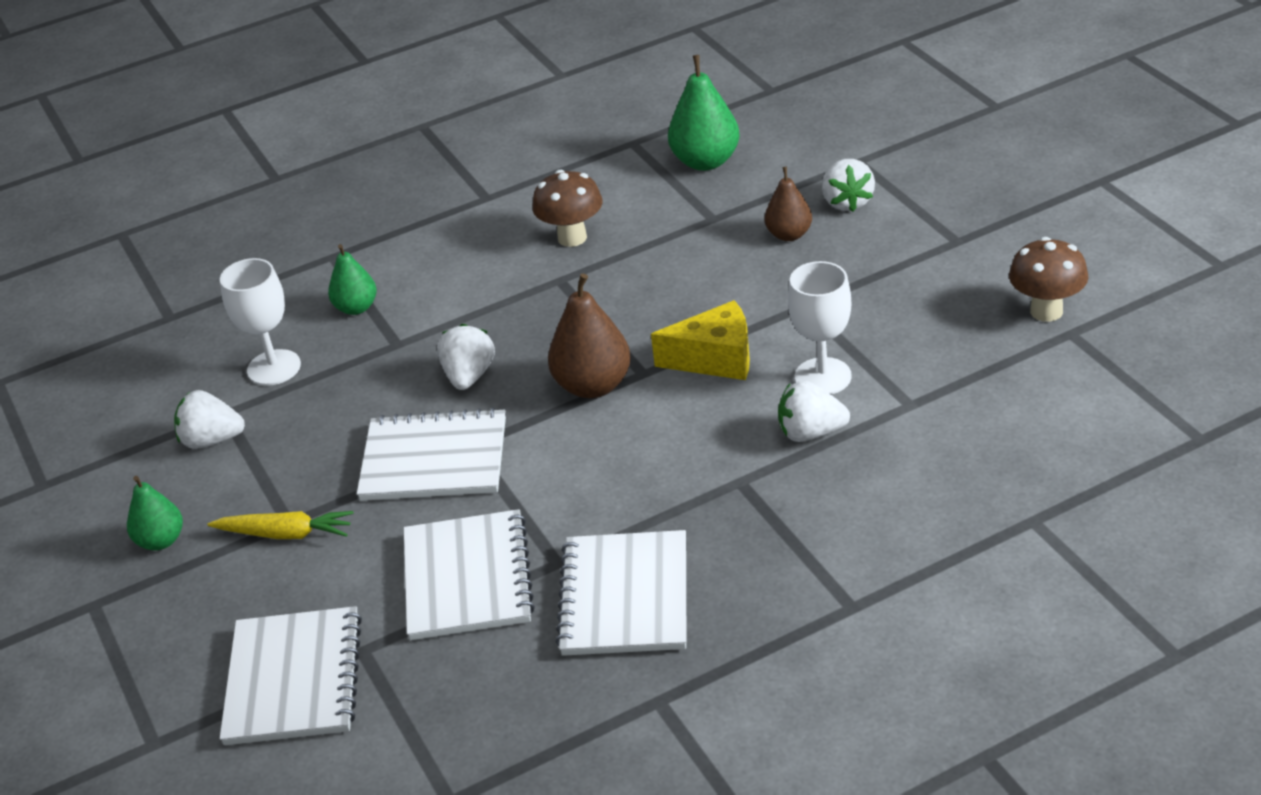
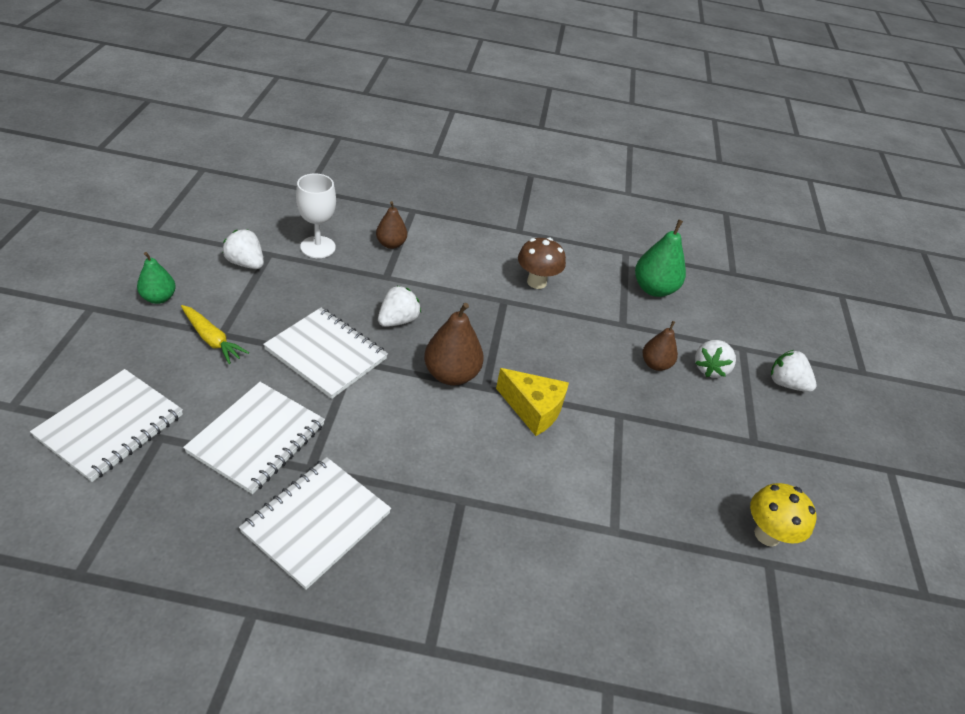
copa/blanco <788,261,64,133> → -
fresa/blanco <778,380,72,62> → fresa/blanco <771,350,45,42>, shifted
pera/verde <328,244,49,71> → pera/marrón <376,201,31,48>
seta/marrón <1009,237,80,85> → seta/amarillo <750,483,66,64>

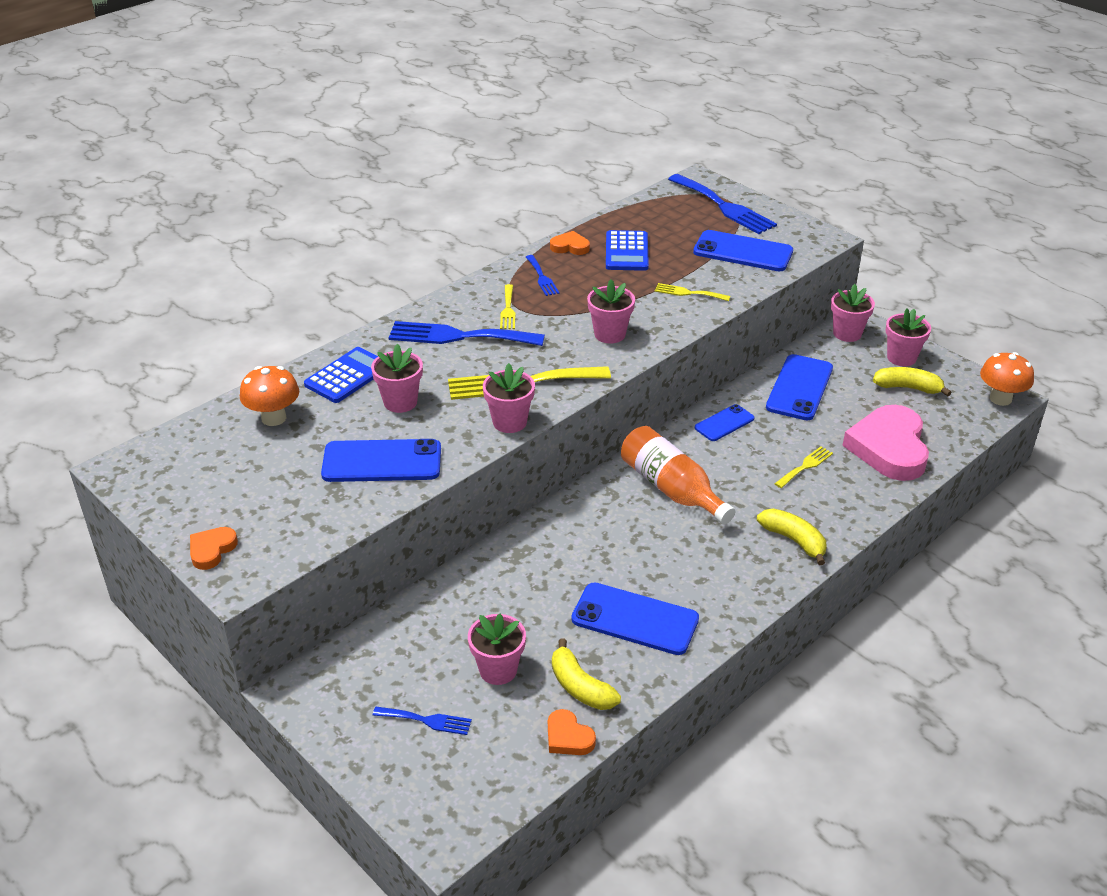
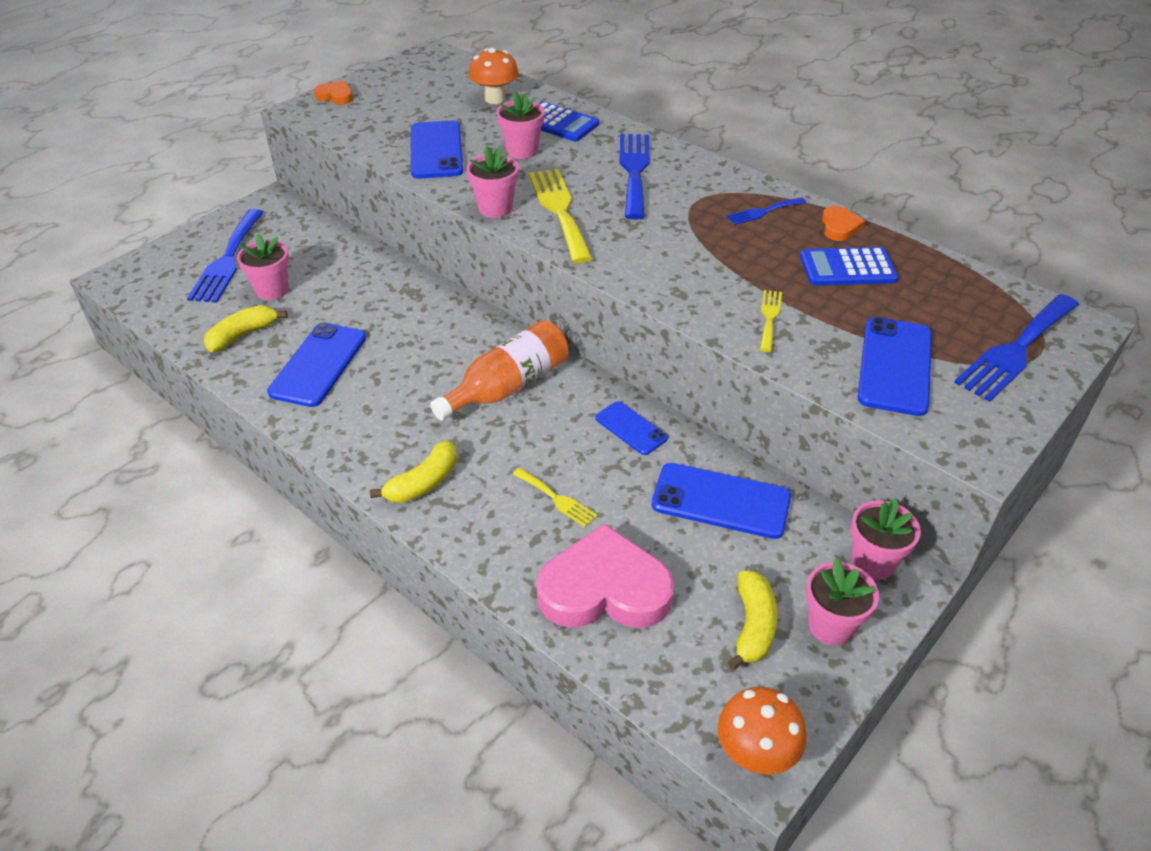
tenedor/amarillo <500,284,15,45> → -
corazón/naranja <548,709,48,46> → -
maceta/rosa <587,279,48,64> → -
tenedor/azul <373,707,99,28> → tenedor/azul <187,209,77,94>, x1.97

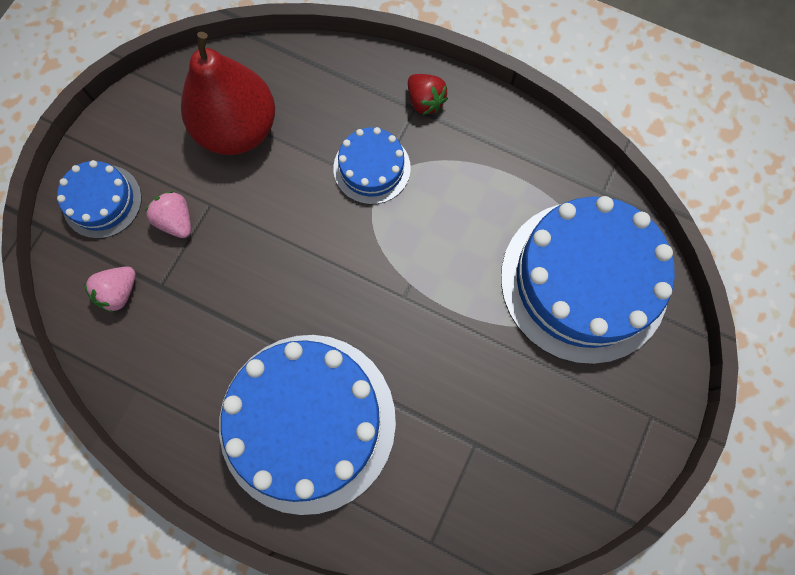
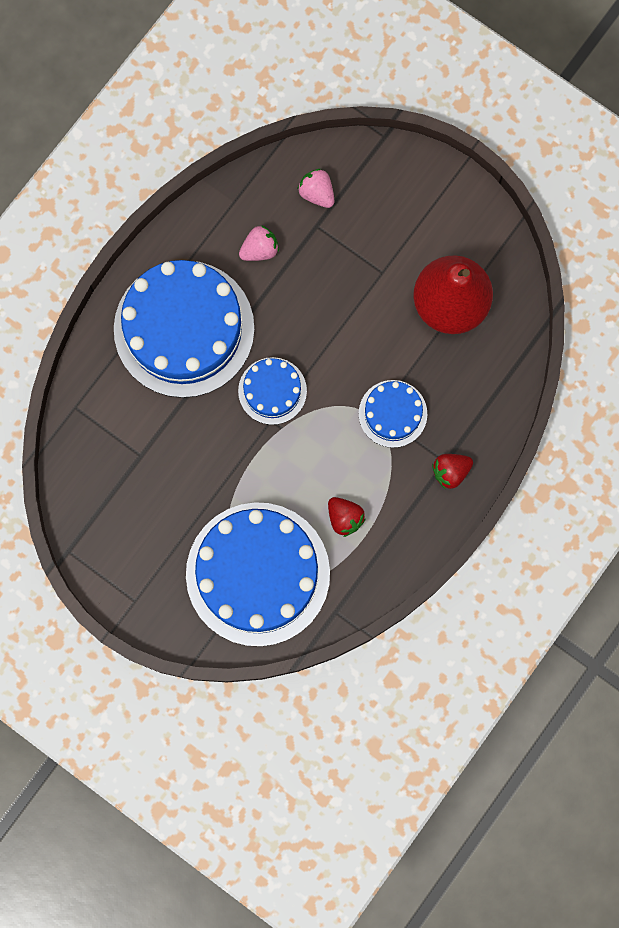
- → fresa/rojo <328,497,37,40>
tarta/azul <57,160,85,79> → tarta/azul <238,357,69,68>, shifted
fresa/rosa <145,191,46,47> → fresa/rosa <239,225,40,36>, shifted

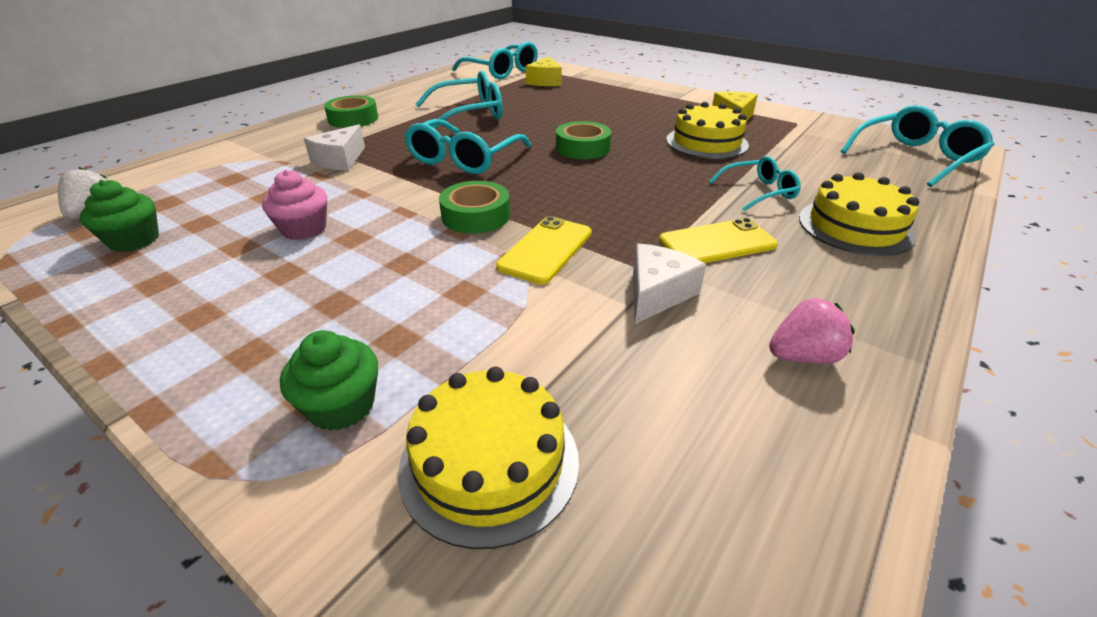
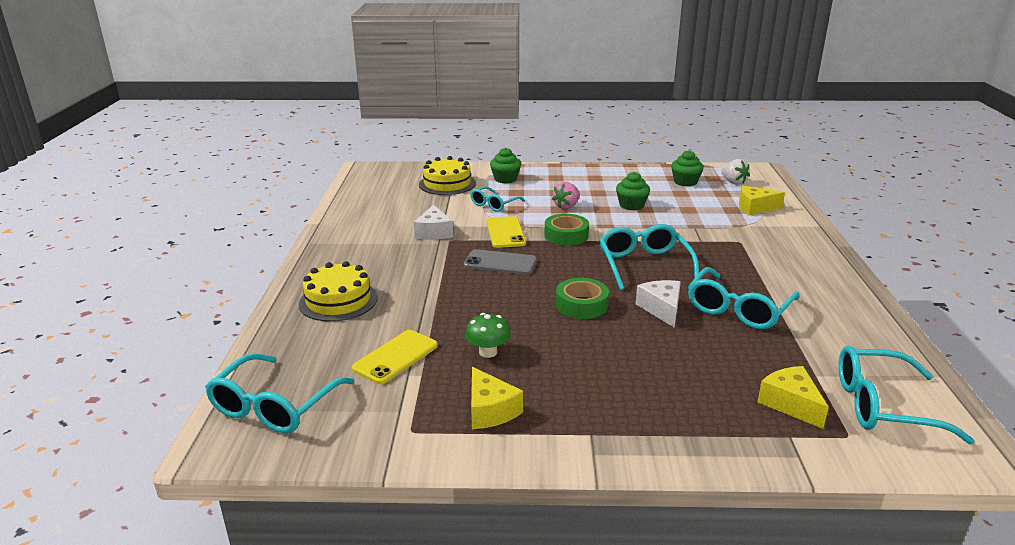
cinta adhesiva/verde <324,96,54,32> → -
- → móvil/gris <464,249,73,26>
- → queso/amarillo <739,185,46,30>
queso/blanco <304,124,61,46> → queso/blanco <636,280,45,48>, shifted
móvil/amarillo <659,218,119,45> → móvil/amarillo <352,330,86,54>, shifted
gafas/turquesa <709,156,92,55> → gafas/turquesa <470,186,55,26>, shifted
fresa/rosa <769,298,86,66> → fresa/rosa <552,182,28,27>, shifted
tarta/amarillo <666,102,83,57> → seta/verde <465,313,46,45>
magdalena/rosa <262,170,65,70> → magdalena/verde <616,172,34,39>

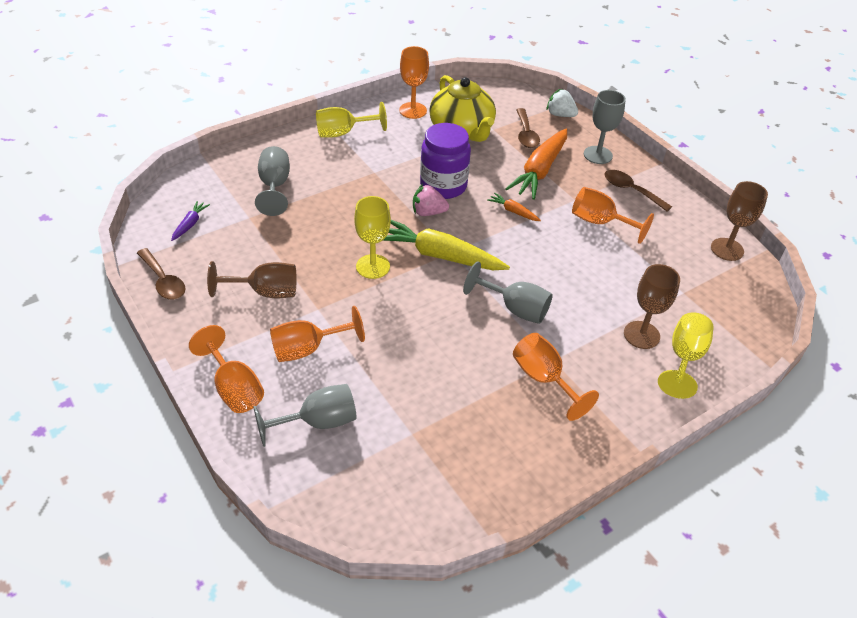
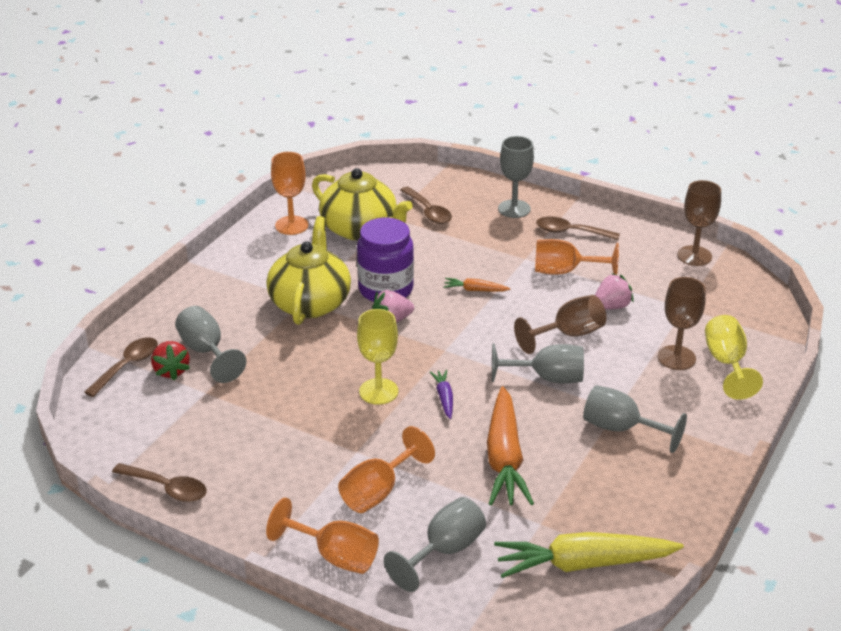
copa/amarillo <316,102,71,36> → -
fresa/blanco <547,89,31,28> → -
- → cuchara/marrón <84,337,74,60>
- → fresa/rojo <151,341,39,40>
- → tetera/amarillo <266,216,85,109>
- → fresa/rosa <595,273,39,37>
zanahoria/morado <171,201,39,40> → zanahoria/morado <430,370,23,49>, shifted
copa/marrón <207,261,89,37> → copa/marrón <514,295,92,59>, shifted
zanahoria/amarillo <382,220,128,50> → zanahoria/amarillo <494,532,190,46>, shifted
zanahoria/naranja <505,129,62,71> → zanahoria/naranja <487,386,47,120>, shifted
copa/naranja <513,333,86,88> → copa/gris <583,385,104,68>

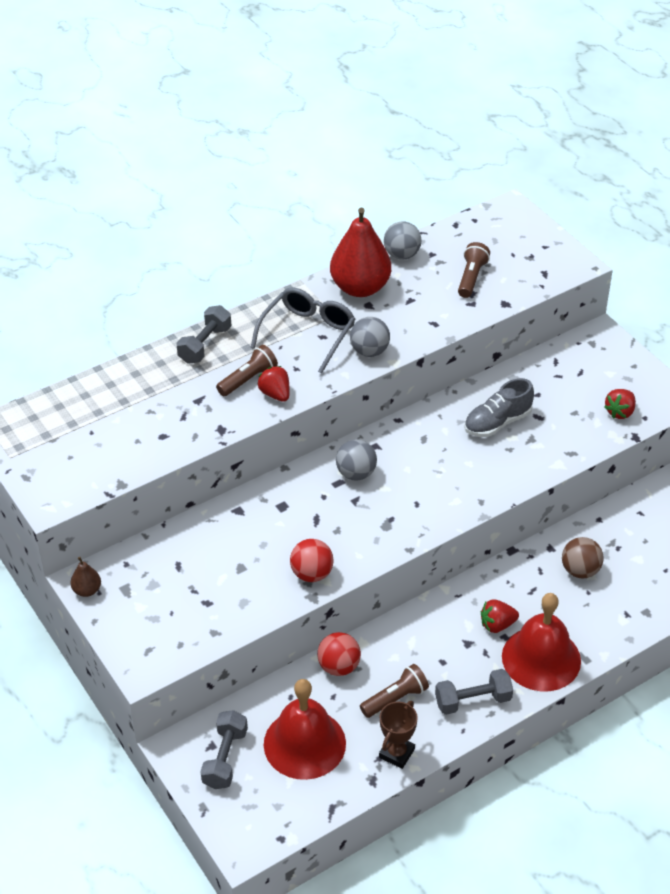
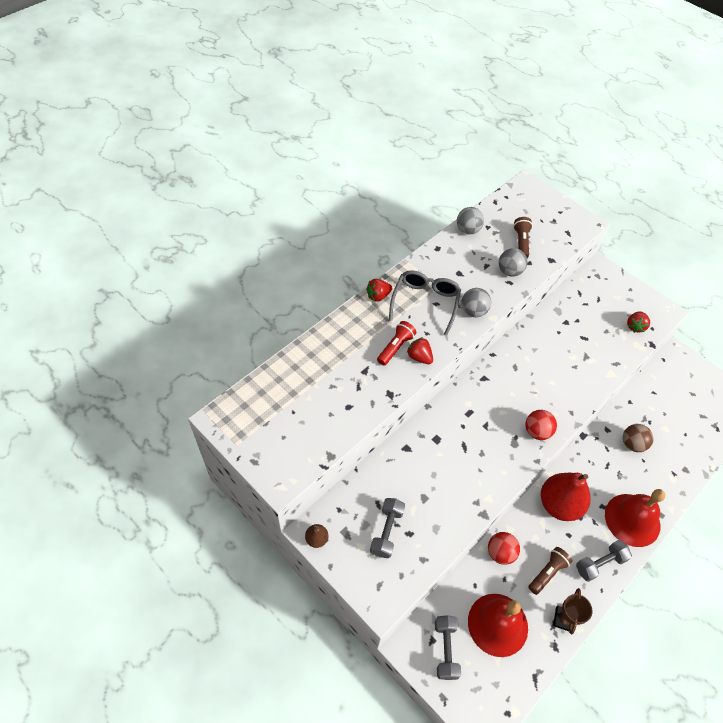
zapato/gris <464,378,70,59> → -
mancuerna/gris <177,305,54,59> → mancuerna/gris <370,498,35,60>, shifted
pelota/rojo <290,539,44,43> → pelota/rojo <525,410,32,30>, shifted
pera/rojo <330,207,61,90> → pera/rojo <541,473,50,48>, shifted
pelota/gris <336,439,41,42> → pelota/gris <499,248,28,29>, shifted
fresa/rojo <481,599,38,34> → fresa/rojo <366,279,26,23>, shifted
lámpara de mano/marrón <216,345,62,51> → lámpara de mano/rojo <377,321,39,45>

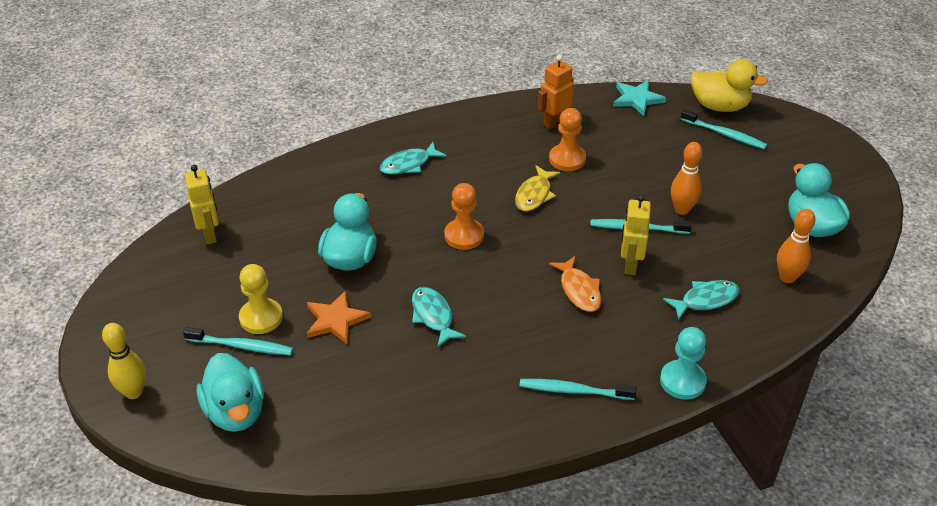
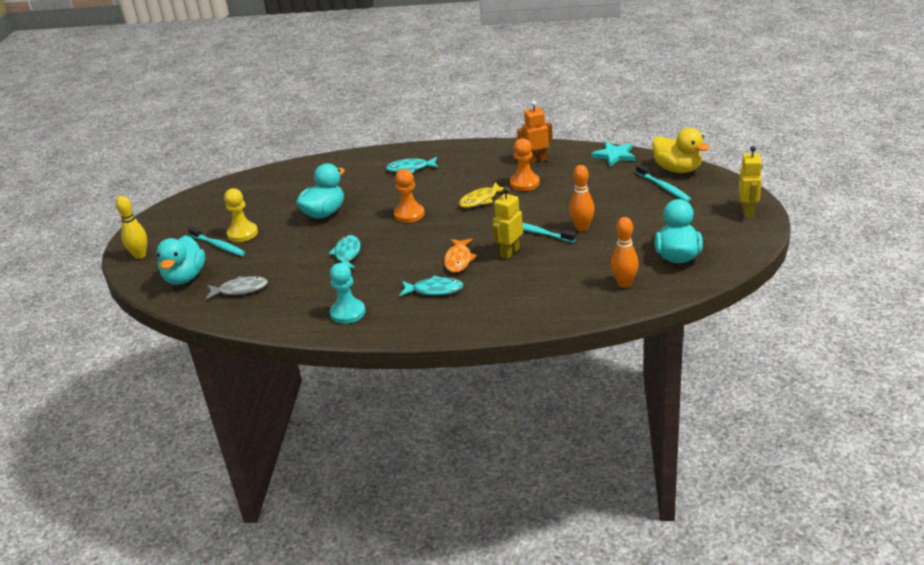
estrella/naranja <307,290,64,55> → -
cepillo de dientes/turquesa <520,379,117,21> → -
- → pez/gris <206,276,62,24>
robot/amarillo <185,165,34,79> → robot/amarillo <739,146,24,71>, shifted
peón/turquesa <660,327,47,73> → peón/turquesa <330,263,35,61>, shifted
pez/turquesa <663,280,77,40> → pez/turquesa <399,276,65,20>, shifted

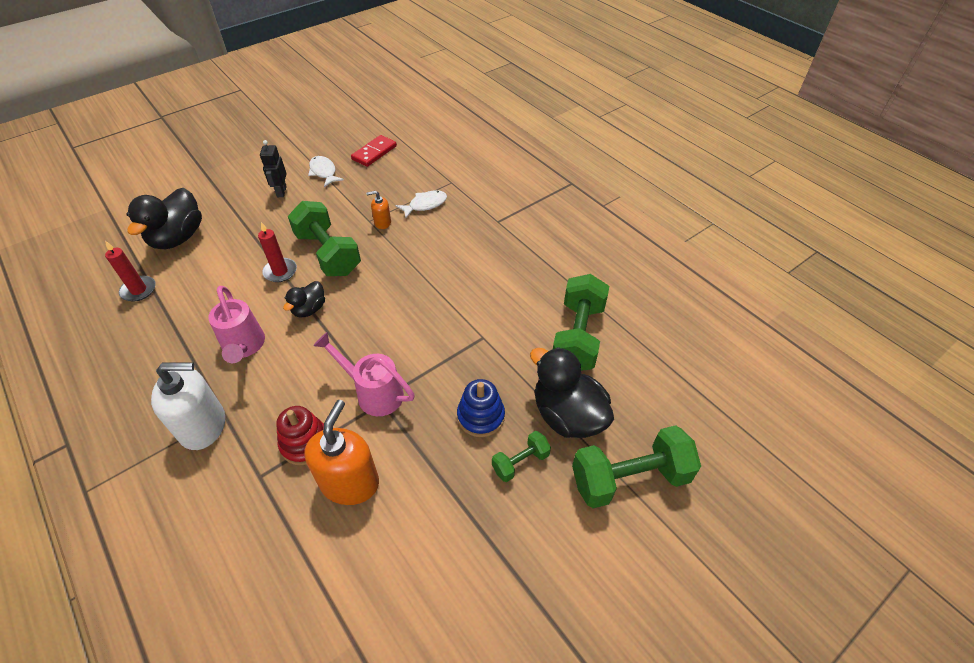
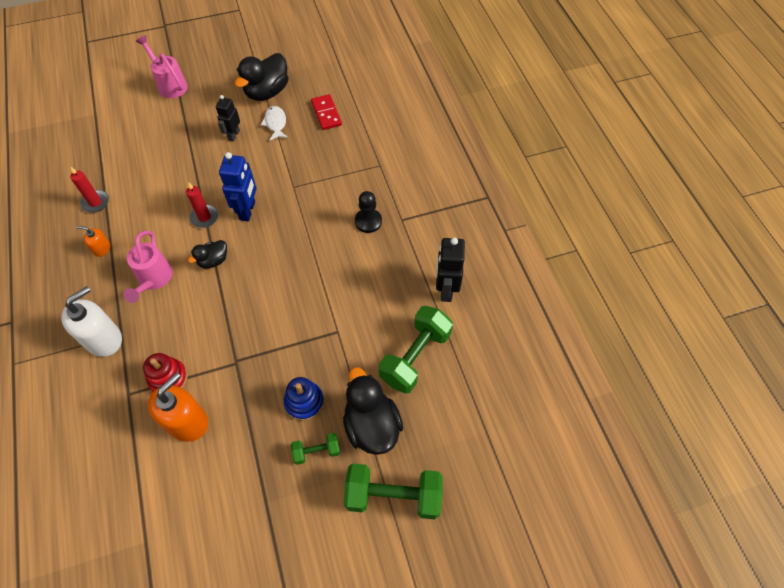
pez/blanco <396,190,51,28> → -
- → peón/negro <355,191,27,42>
- → robot/negro <436,238,29,64>
pato/negro <126,188,76,61> → pato/negro <235,53,54,48>, shifted
regadera/rosa <313,332,102,84> → regadera/rosa <136,35,52,63>, shifted
dispensador de jabón/naranja <366,191,25,38> → dispensador de jabón/naranja <77,226,33,31>, shifted
mancuerna/verde <288,201,73,75> → robot/azul <219,152,37,69>
dispensador de jabón/blanco <151,362,74,88> → dispensador de jabón/blanco <61,286,61,71>, 60 degrees counterclockwise
ficha de dominó/rojo <351,135,46,32> → ficha de dominó/rojo <311,94,31,36>, 75 degrees counterclockwise

